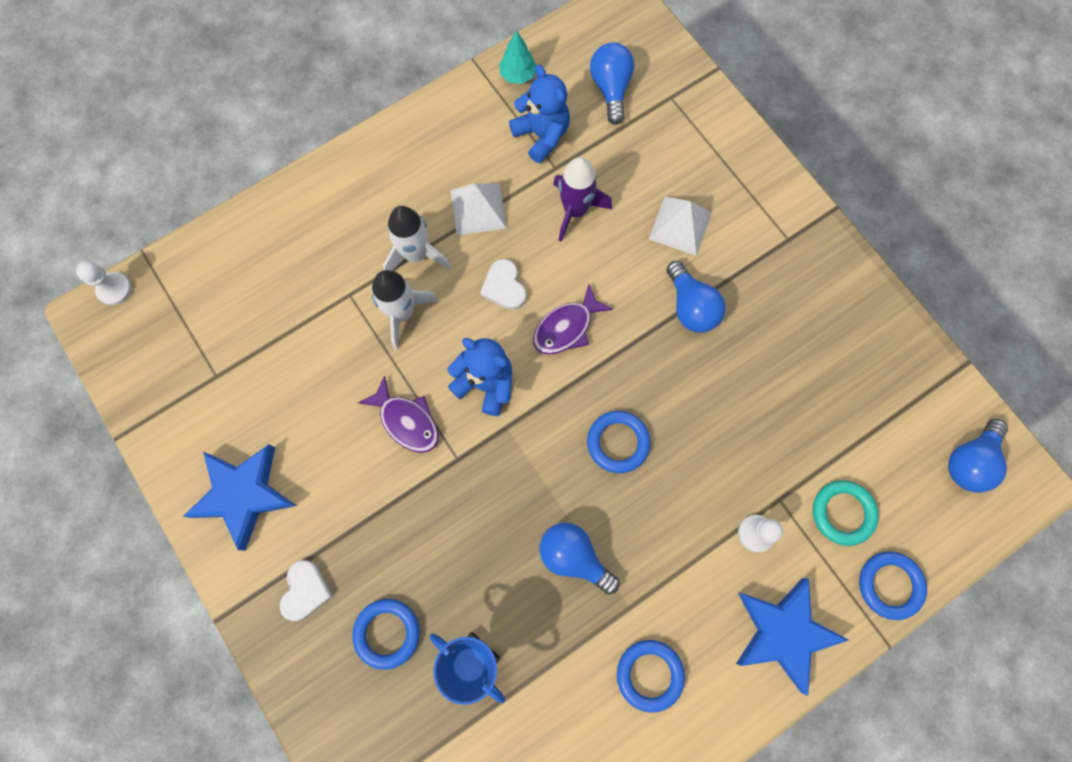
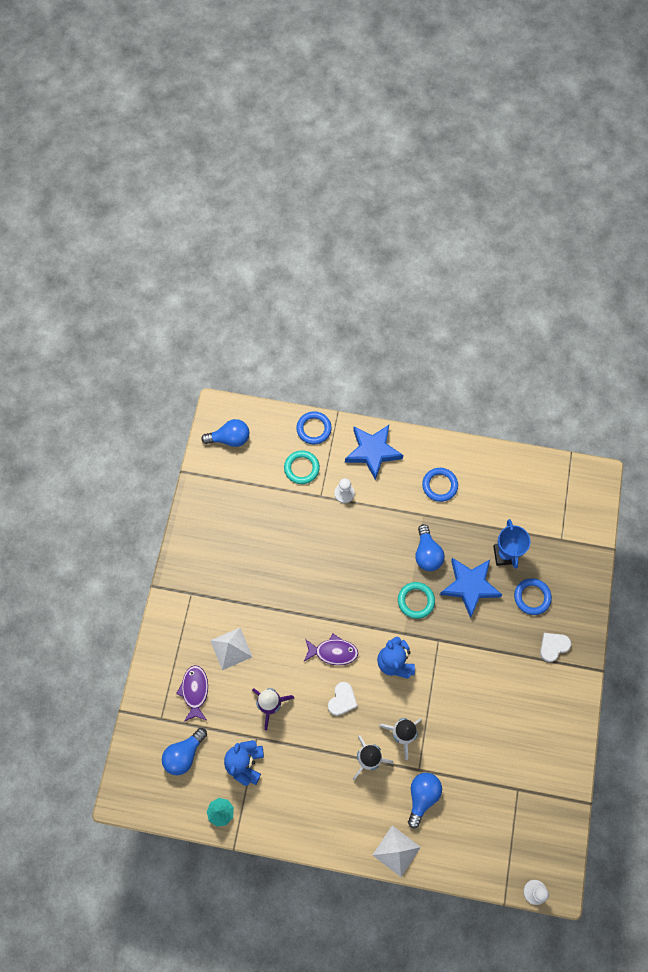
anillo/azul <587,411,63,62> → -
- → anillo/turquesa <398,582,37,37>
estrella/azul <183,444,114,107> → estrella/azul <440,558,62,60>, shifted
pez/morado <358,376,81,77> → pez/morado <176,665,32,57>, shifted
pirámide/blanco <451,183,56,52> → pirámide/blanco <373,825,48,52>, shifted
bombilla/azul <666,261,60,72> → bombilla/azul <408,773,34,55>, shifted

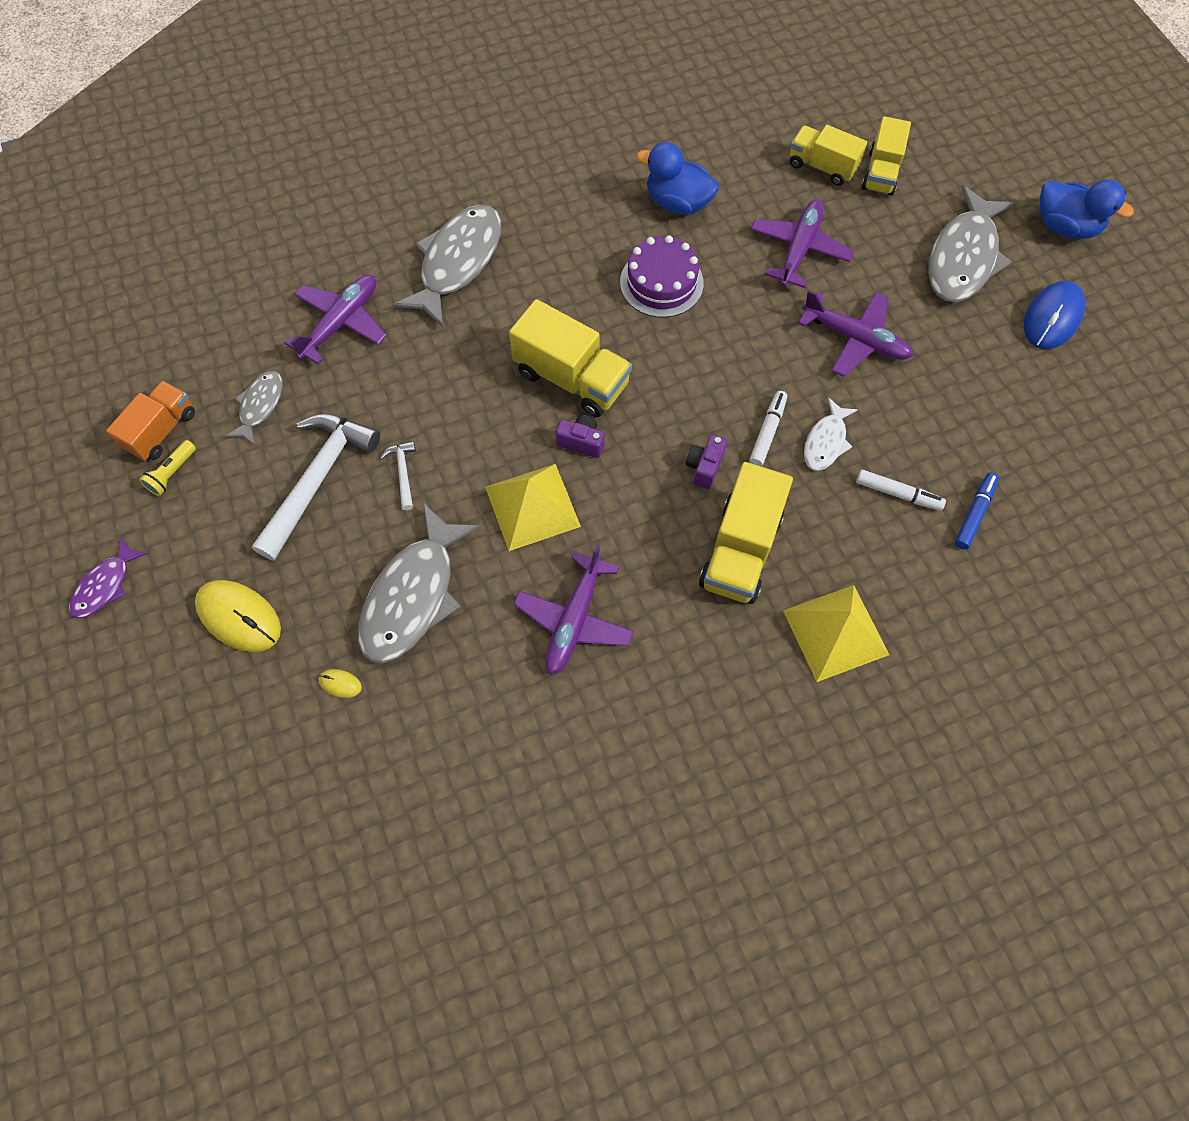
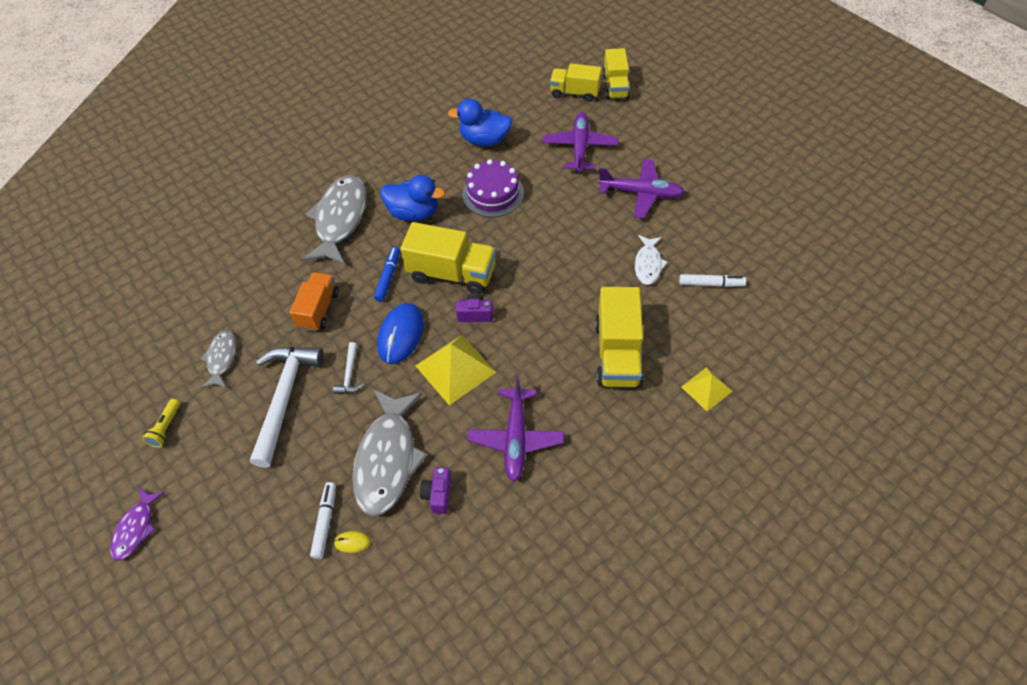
ratón/amarillo <195,580,86,72> → -
avión/morado <284,275,103,90> → -
pez/gris <928,185,87,117> → -
camión/naranja <106,381,89,80> → camión/naranja <289,272,50,59>, shifted
cámara/morado <686,435,41,54> → cámara/morado <420,467,31,47>, shifted
rotulador/blanco <749,391,38,75> → rotulador/blanco <310,482,26,77>, shifted
rotulador/azul <955,472,44,78> → rotulador/azul <374,247,26,55>, shifted
ratón/azul <1024,281,61,68> → ratón/azul <377,303,47,61>, shifted
pato/azul <1039,179,95,60> → pato/azul <381,175,64,46>, shifted
martillo/blanco <380,441,36,69> → martillo/blanco <333,342,30,52>, 150 degrees counterclockwise
pirámide/amarillo <783,585,106,97> → pirámide/amarillo <682,367,50,44>, x0.60

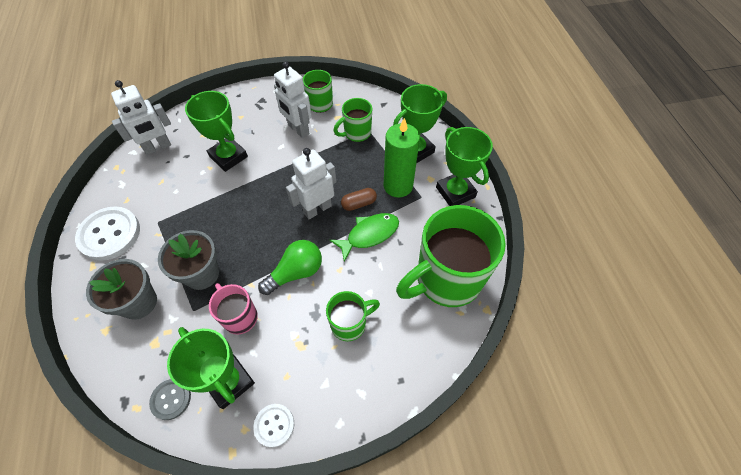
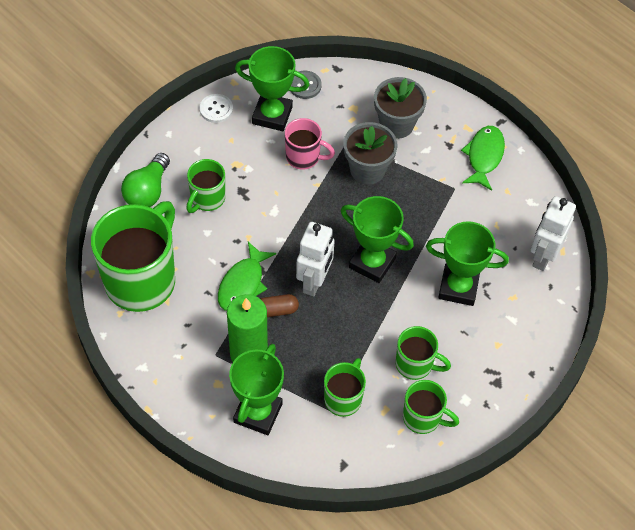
bombilla/verde <258,240,64,55> → bombilla/verde <121,153,49,54>, shifted
trofeo/verde <436,127,57,79> → trofeo/verde <341,196,73,87>, shifted
botón/blanco <75,206,65,55> → pez/verde <461,126,44,65>
robot/blanco <274,61,38,77> → taza/verde <396,326,55,54>
cápsula/marrón <341,188,36,23> → cápsula/marrón <260,294,39,23>, 45 degrees clockwise

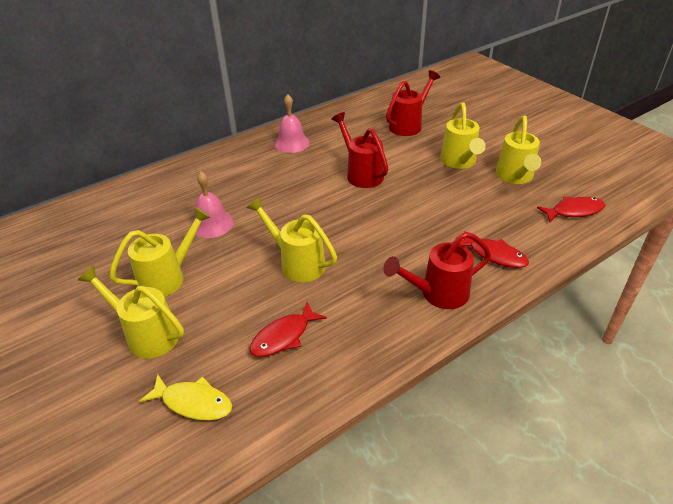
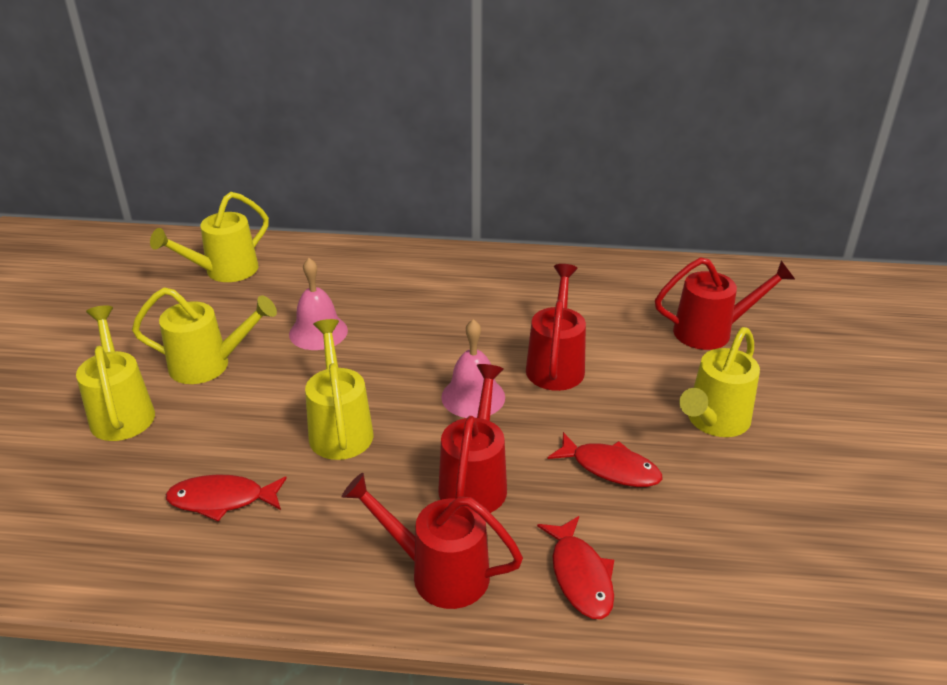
pez/amarillo <140,374,92,47> → -
- → regadera/rojo <438,364,69,149>
campana/rosa <274,94,36,59> → campana/rosa <441,319,64,99>, shifted
regadera/amarillo <496,116,45,68> → regadera/amarillo <150,192,119,90>, shifted
pez/rojo <537,197,68,26> → pez/rojo <548,432,114,55>, shifted

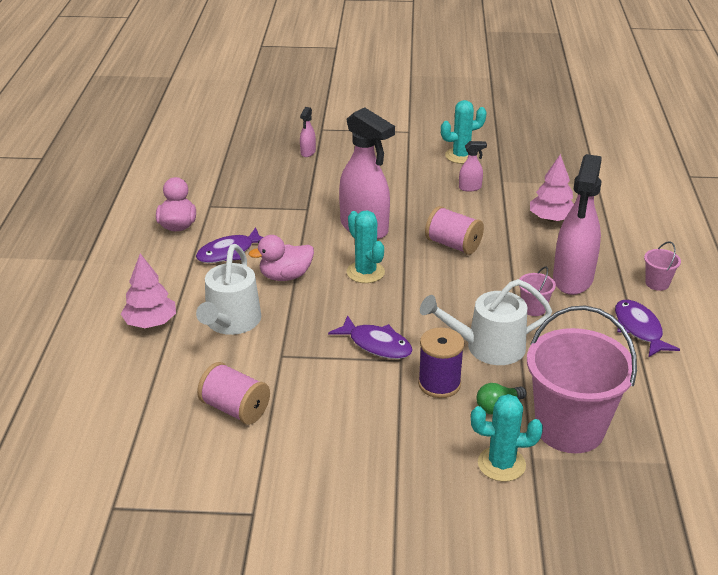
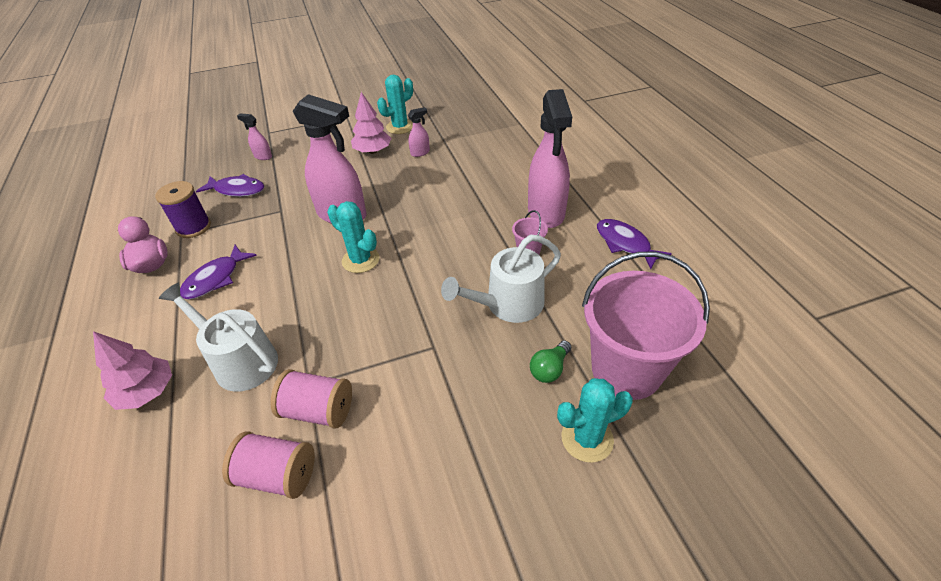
pato/rosa <249,235,65,46> → -
balde/rosa <644,241,37,50> → -
pez/morado <328,315,85,44> → pez/morado <196,174,68,23>, shifted
carrete/morado <418,327,46,71> → carrete/morado <155,181,56,57>, shifted
carrete/rosa <425,206,59,49> → carrete/rosa <271,369,81,59>, shifted
árbol/rosa <530,154,44,68> → árbol/rosa <351,92,40,62>, shifted
regadera/blanco <196,244,65,91> → regadera/blanco <159,283,119,109>, 135 degrees clockwise
pulverizador/rosa <300,107,16,50> → pulverizador/rosa <237,113,35,47>, 120 degrees clockwise

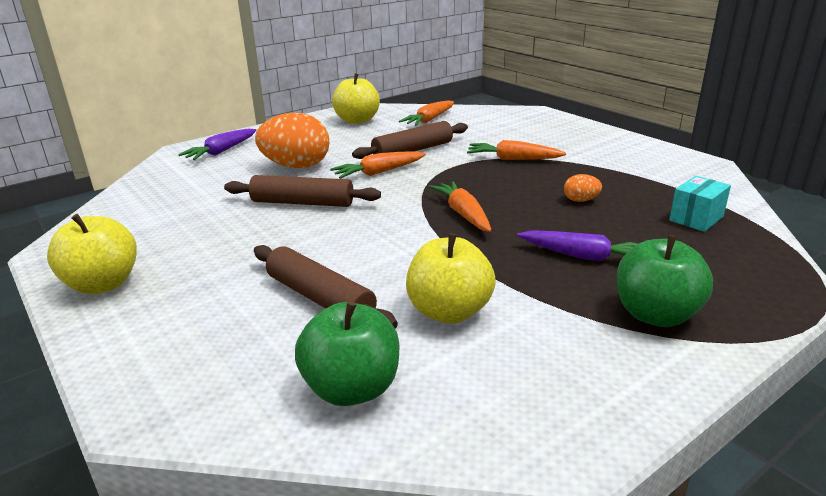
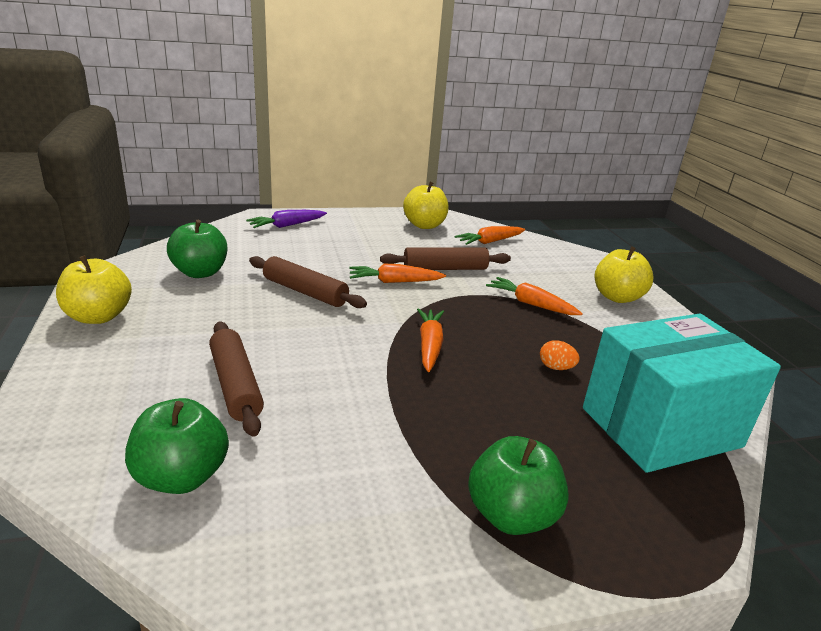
huevo/naranja <255,113,74,55> → -
zanahoria/morado <517,230,121,31> → -
- → manzana/verde <167,220,60,58>
manzana/amarillo <406,233,90,91> → manzana/amarillo <595,246,59,57>, shifted
caja/turquesa <669,176,62,56> → caja/turquesa <583,313,198,160>, x2.46

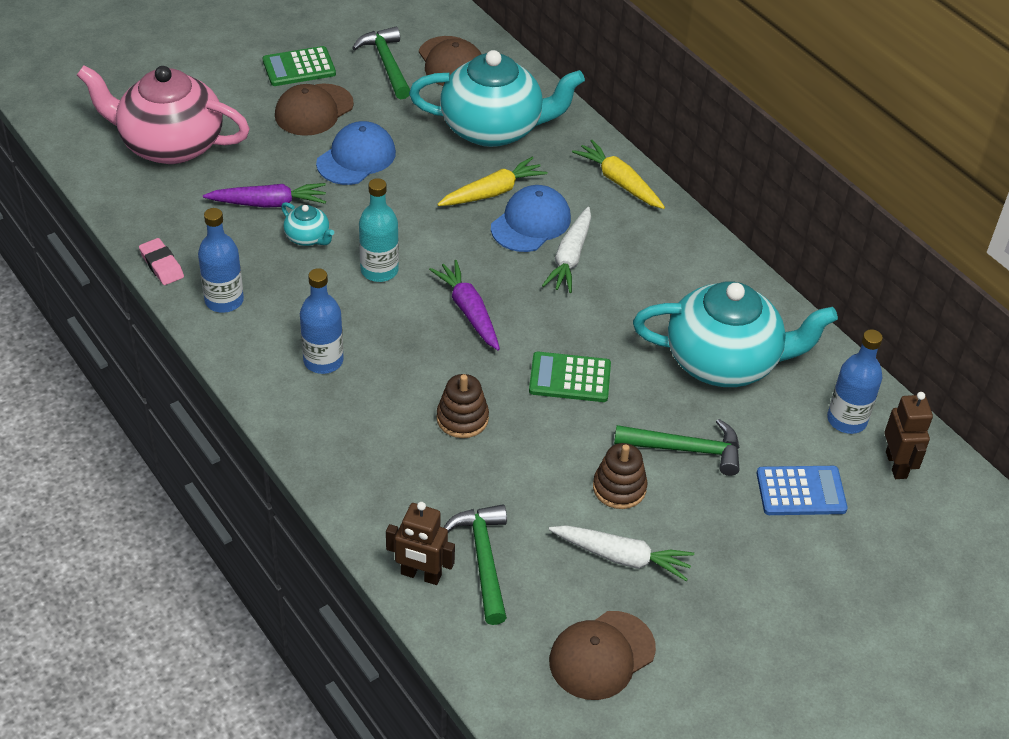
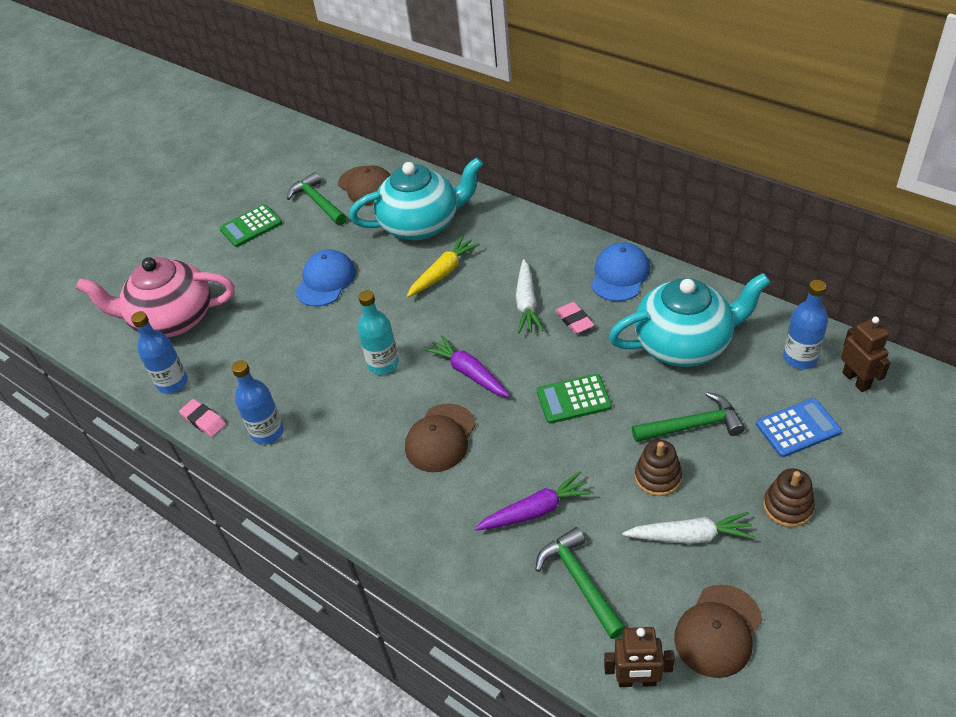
tetera/turquesa <281,202,53,44> → -
zanahoria/amarillo <572,140,93,69> → -
- → goma de borrar/rosa <555,302,39,32>
zanahoria/morado <203,183,123,25> → zanahoria/morado <475,471,119,60>, shifted
gorra/marrón <275,83,79,53> → gorra/marrón <405,404,71,68>, shifted
botella/azul <300,268,44,106> → botella/azul <131,311,57,83>, shifted
robot/marrón <386,502,69,83> → robot/marrón <604,627,71,60>, shifted
juguete apilable/marrón <437,374,52,64> → juguete apilable/marrón <763,468,52,59>, shifted
gorra/azul <491,185,80,67> → gorra/azul <591,242,59,59>, shifted

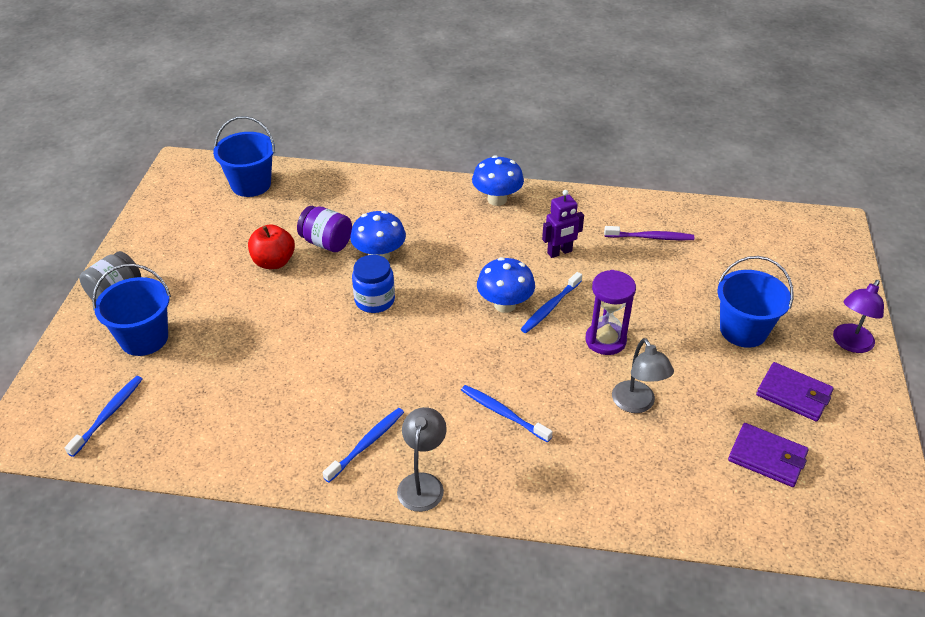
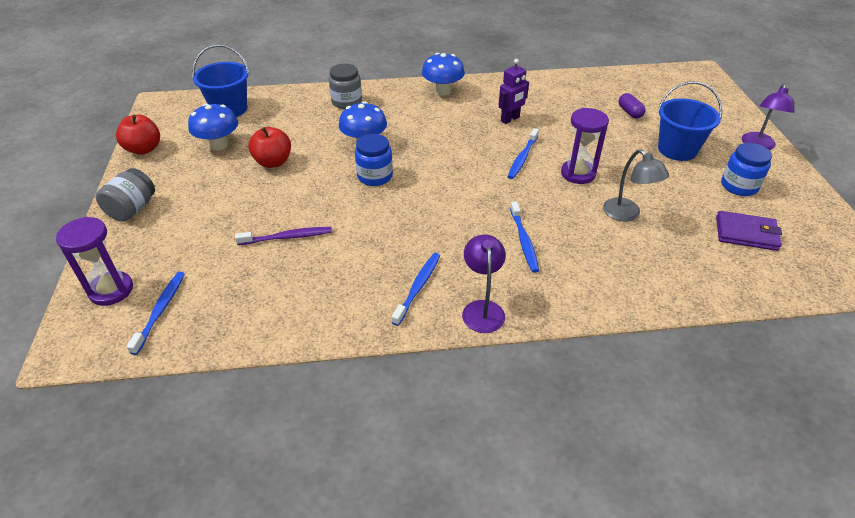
balde/azul <92,264,79,92> → -
tarro/morado <297,206,55,46> → -
- → reloj de arena/morado <56,217,77,89>
- → manzana/rojo <116,114,44,41>
- → tarro/gris <329,64,33,45>
- → cápsula/morado <618,93,27,25>
seta/azul <477,257,58,56> → seta/azul <188,103,50,48>, shifted
cepillo de dientes/morado <604,226,90,14> → cepillo de dientes/morado <235,227,97,18>, shifted
cartera/morado <756,362,78,59> → tarro/azul <721,143,51,53>
lámpara/gris <397,407,50,105> → lámpara/morado <462,234,44,99>
cepillo de dientes/azul <461,385,92,57> → cepillo de dientes/azul <510,201,29,72>, 120 degrees counterclockwise

